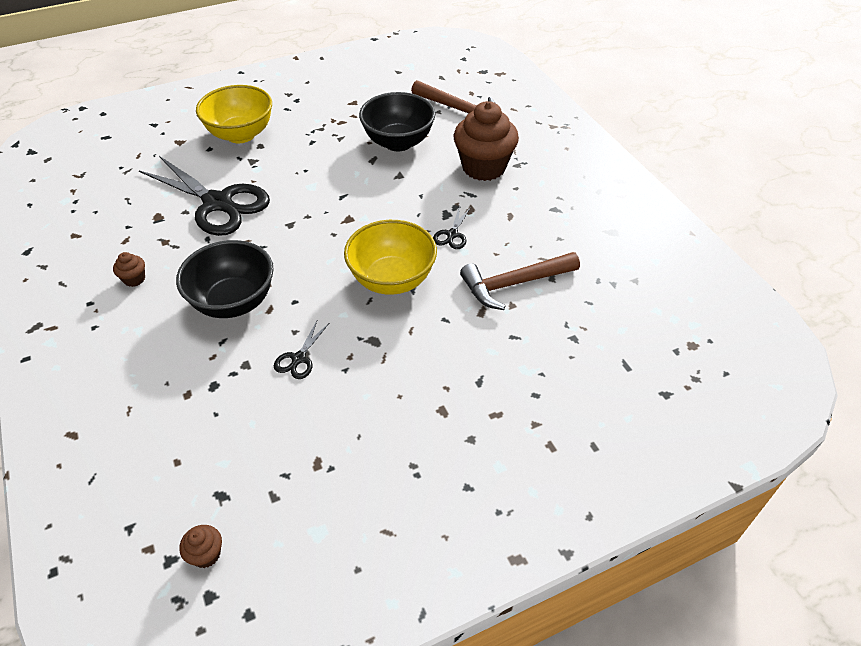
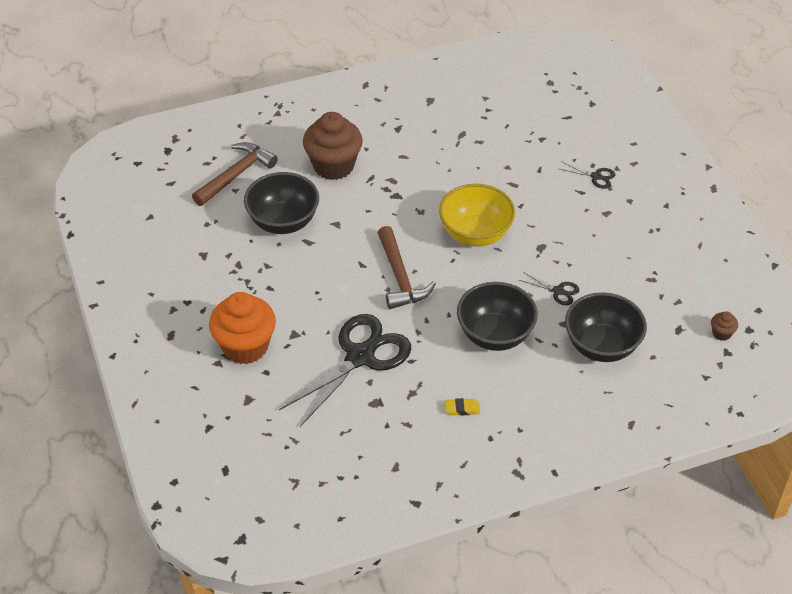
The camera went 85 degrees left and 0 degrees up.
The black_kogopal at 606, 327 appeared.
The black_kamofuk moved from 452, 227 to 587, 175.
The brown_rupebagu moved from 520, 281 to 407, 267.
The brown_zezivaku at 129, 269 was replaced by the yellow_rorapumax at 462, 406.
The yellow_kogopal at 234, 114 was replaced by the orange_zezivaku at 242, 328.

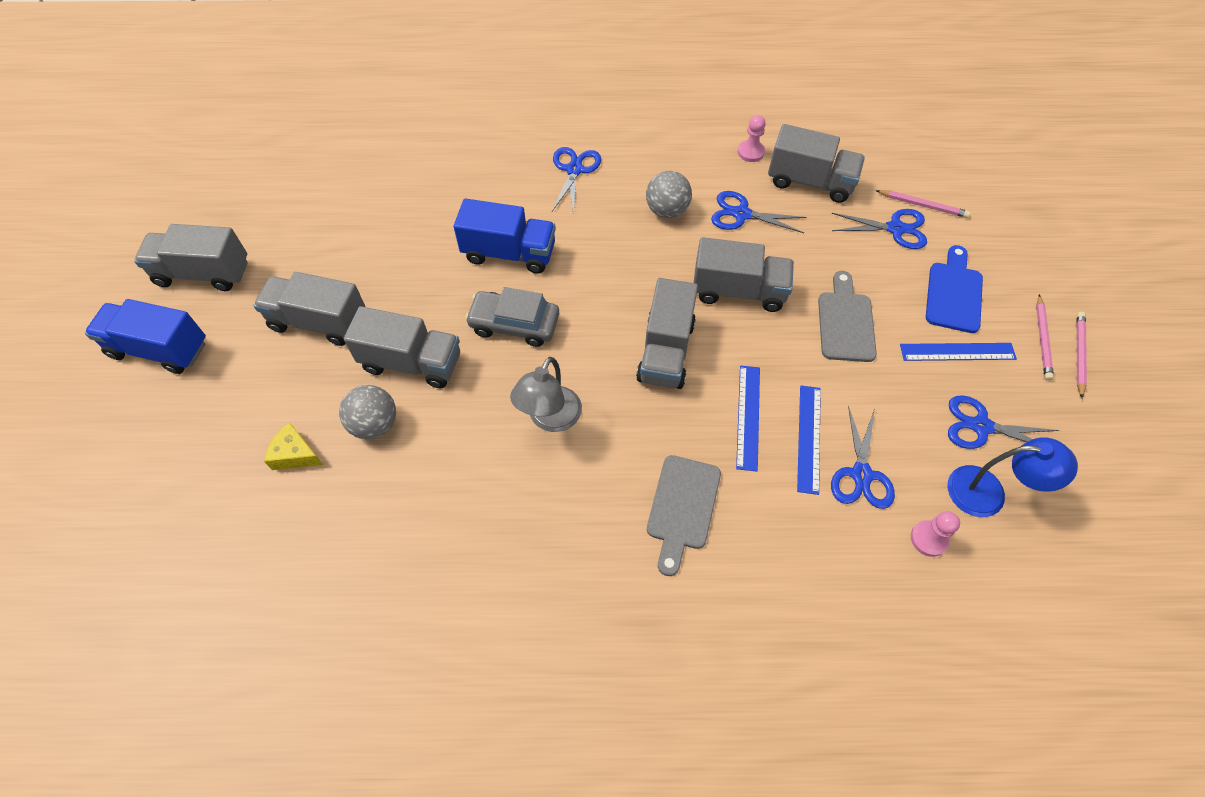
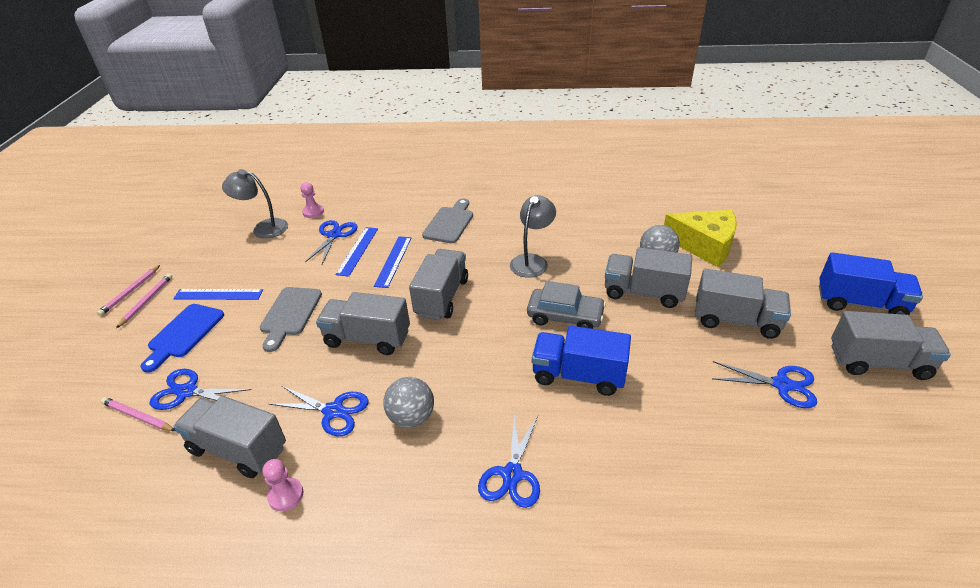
The camera went 175 degrees left and 20 degrees down.
The blue_kamofuk moved from 1003, 422 to 764, 384.
The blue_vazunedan at 1012, 477 became the grey_vazunedan at 255, 203.
The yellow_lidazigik at 293, 446 changed to 1.97 times the size.

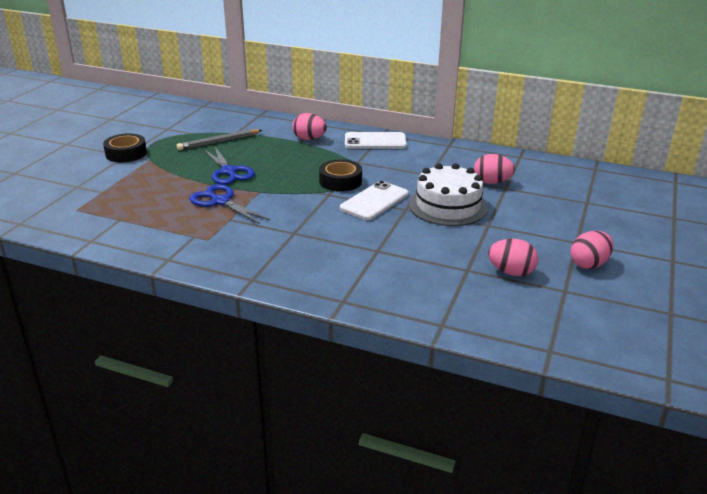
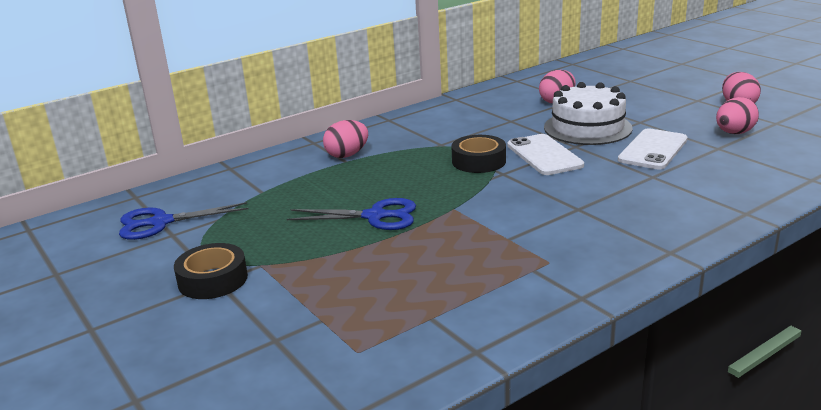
The camera went 55 degrees left and 5 degrees down.
The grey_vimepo at 219, 139 disappeared.
The blue_kamofuk moved from 229, 204 to 184, 221.
The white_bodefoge moved from 376, 140 to 653, 148.

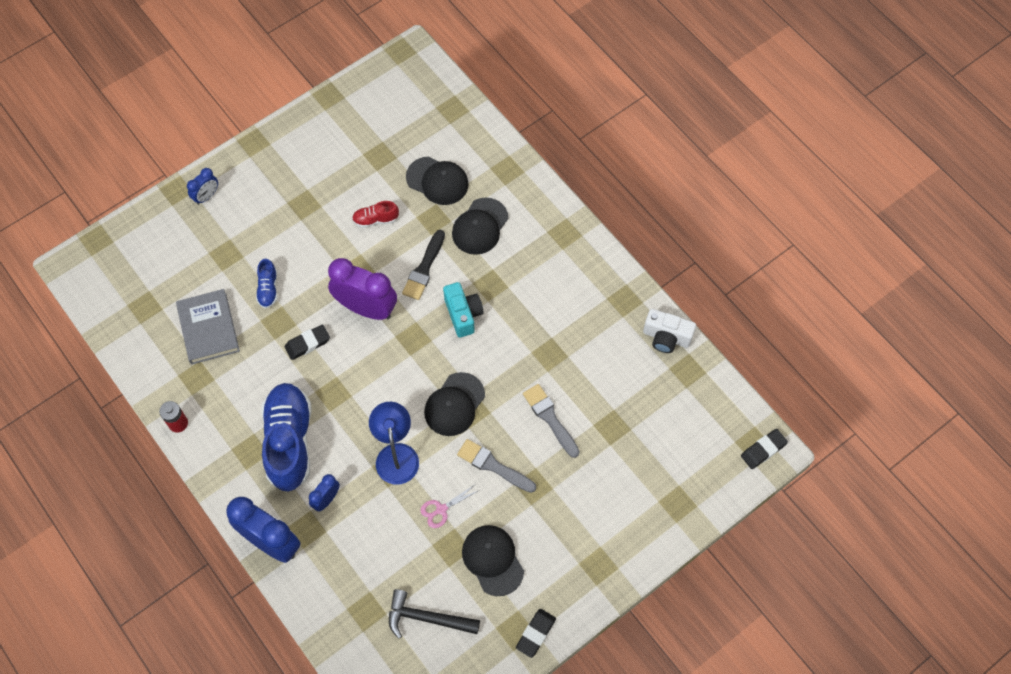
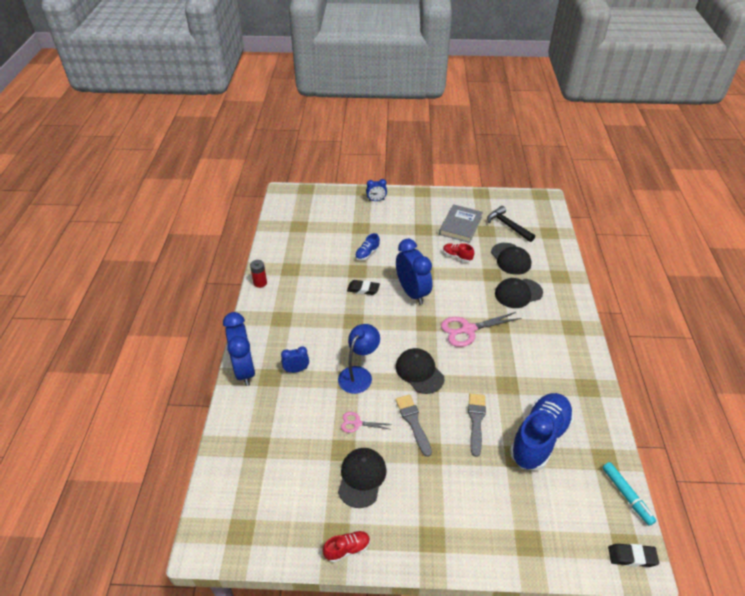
The camera went 40 degrees right and 20 degrees down.
The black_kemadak at 423, 265 disappeared.
The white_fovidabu at 669, 331 disappeared.
The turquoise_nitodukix at 629, 494 appeared.
The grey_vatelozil moved from 208, 327 to 461, 223.
The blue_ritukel moved from 286, 437 to 542, 431.
The black_rupebagu moved from 434, 614 to 511, 224.
The turquoise_fovidabu at 463, 310 was replaced by the pink_kamofuk at 481, 329.
The black_rorapumax at 536, 633 was replaced by the red_ritukel at 346, 546.
The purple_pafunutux at 362, 289 became the blue_pafunutux at 414, 272.
The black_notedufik at 454, 404 turned 75 degrees clockwise.

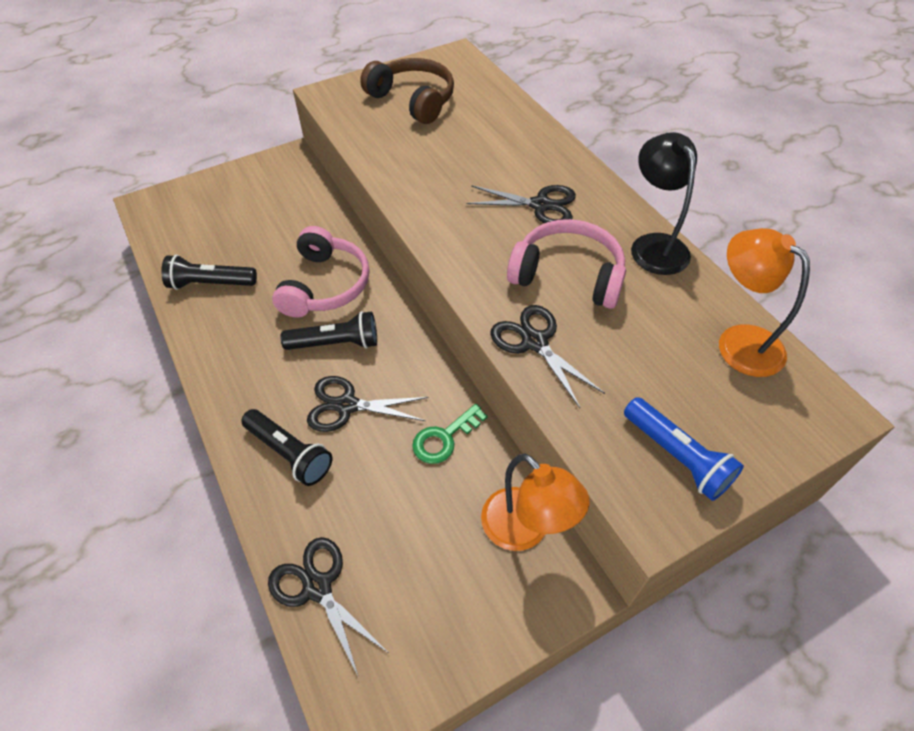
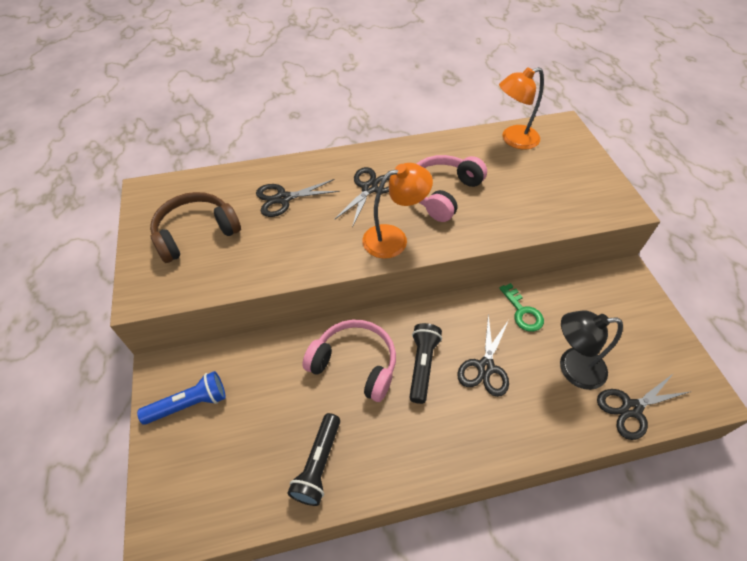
The camera went 75 degrees left and 0 degrees up.
The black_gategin at 286, 447 disappeared.
The orange_vazunedan moved from 535, 502 to 397, 210.
The black_kamofuk moved from 547, 356 to 298, 198.
The blue_gategin moved from 684, 449 to 181, 398.
The black_vazunedan moved from 664, 203 to 591, 350.

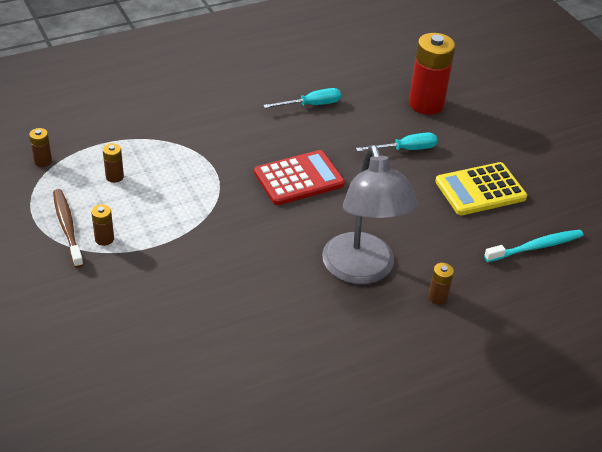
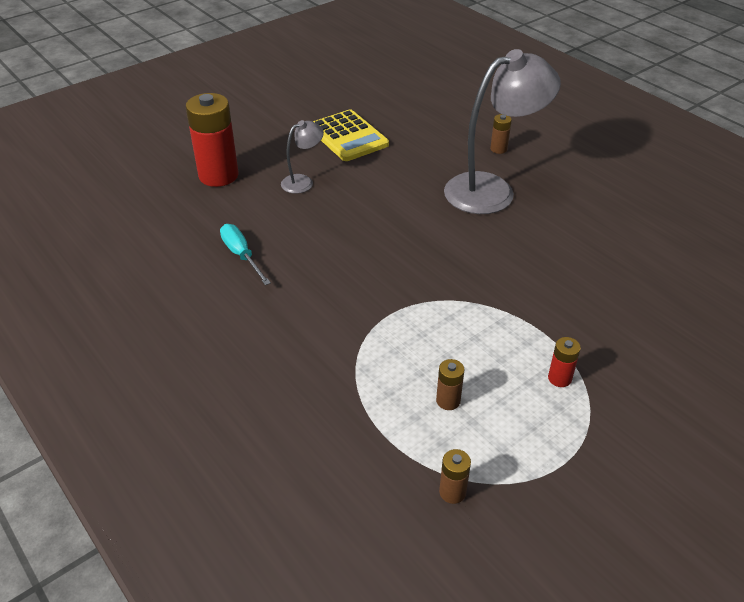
The camera went 100 degrees left and 0 degrees up.
The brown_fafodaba at 68, 228 disappeared.
The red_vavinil at 299, 177 disappeared.
The turquoise_fafodaba at 534, 245 disappeared.
The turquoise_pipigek at 396, 142 was replaced by the grey_vazunedan at 302, 157.
The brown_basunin at 102, 225 became the red_basunin at 564, 362.

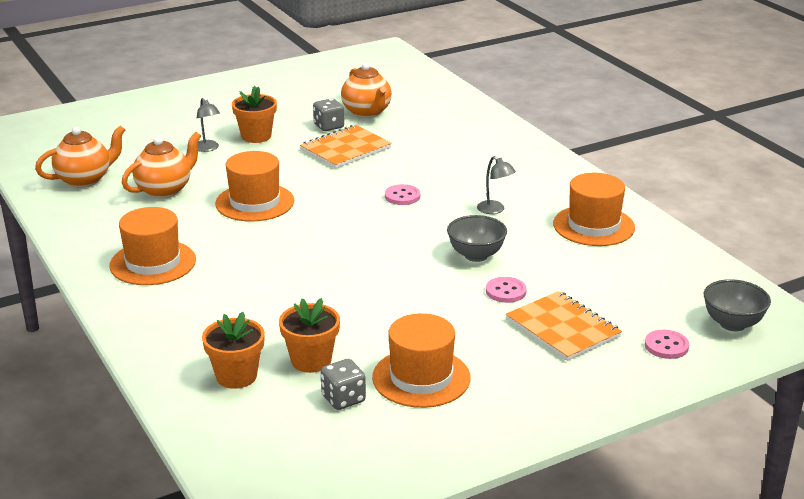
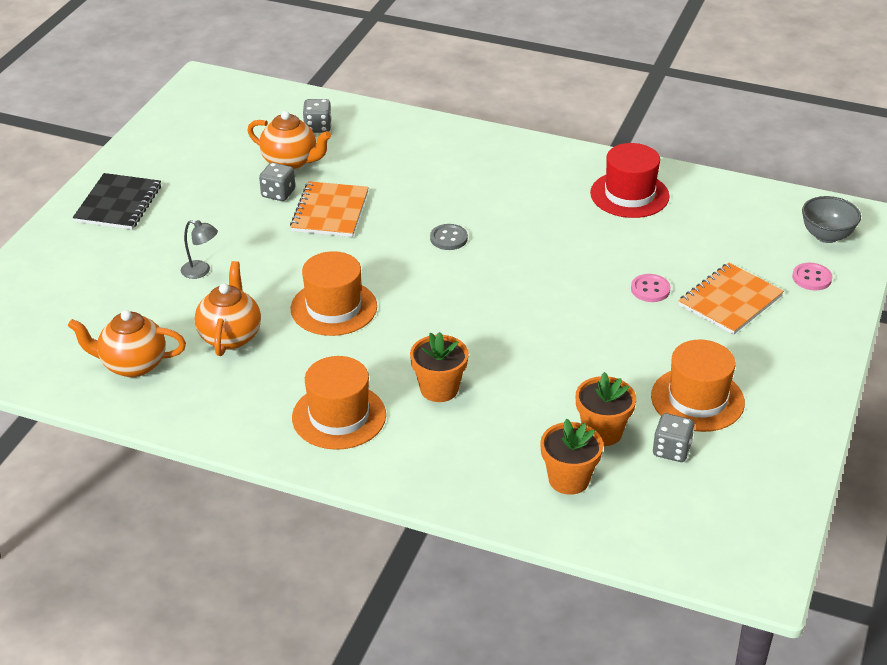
The camera went 40 degrees left and 10 degrees up.
The grey_kogopal at 477, 238 disappeared.
The grey_vazunedan at 496, 185 disappeared.
The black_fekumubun at 117, 201 appeared.
The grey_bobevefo at 317, 116 appeared.
The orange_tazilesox moved from 254, 114 to 439, 367.
The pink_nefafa at 402, 194 became the grey_nefafa at 449, 237.
The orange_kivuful at 594, 209 became the red_kivuful at 630, 180.
The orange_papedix at 80, 156 turned 105 degrees counterclockwise.
The orange_fekumubun at 564, 326 turned 60 degrees counterclockwise.

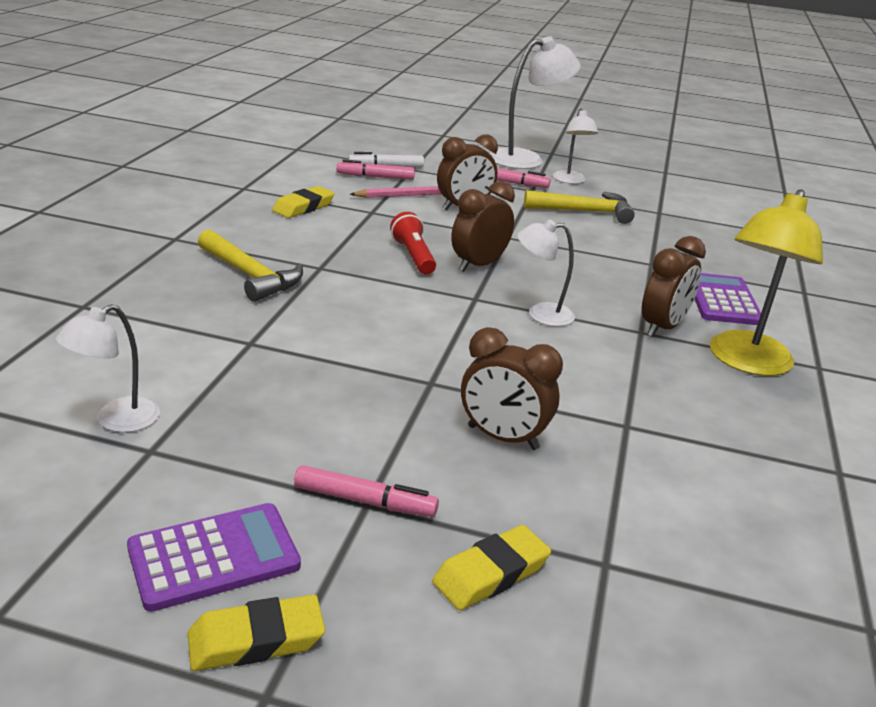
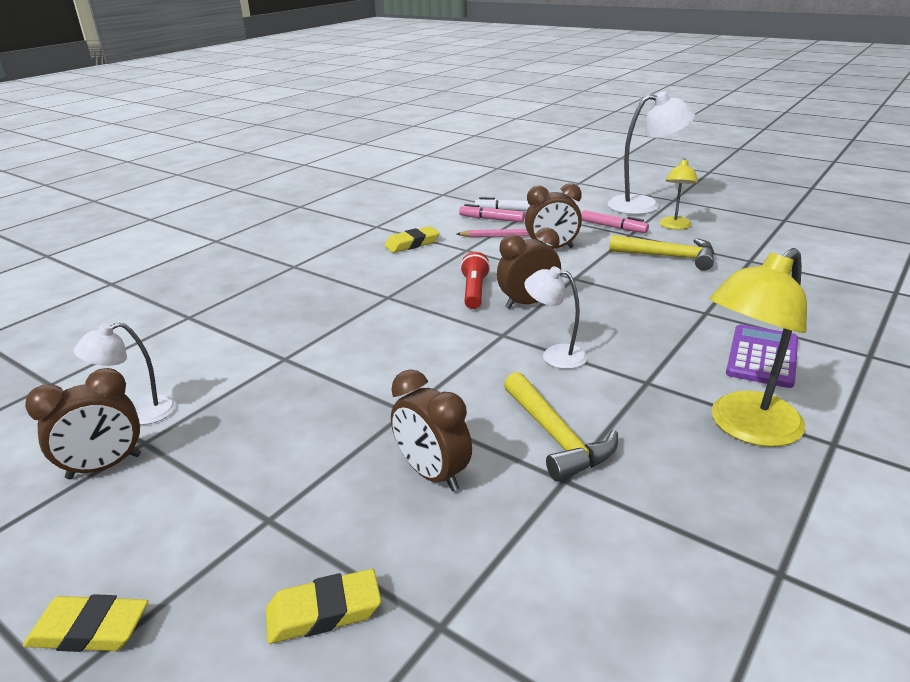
The camera went 25 degrees right and 0 degrees up.
The purple_vavinil at 214, 557 disappeared.
The pink_nitodukix at 366, 491 disappeared.
The yellow_rupebagu moved from 250, 265 to 561, 426.
The brown_pafunutux moved from 674, 286 to 83, 423.
The white_vazunedan at 575, 146 became the yellow_vazunedan at 678, 194.

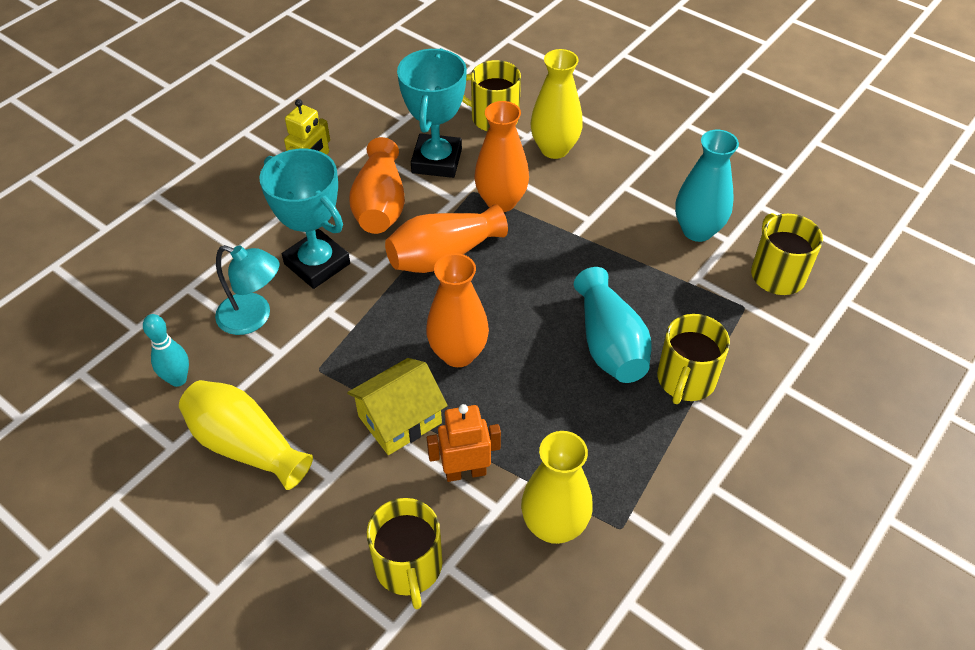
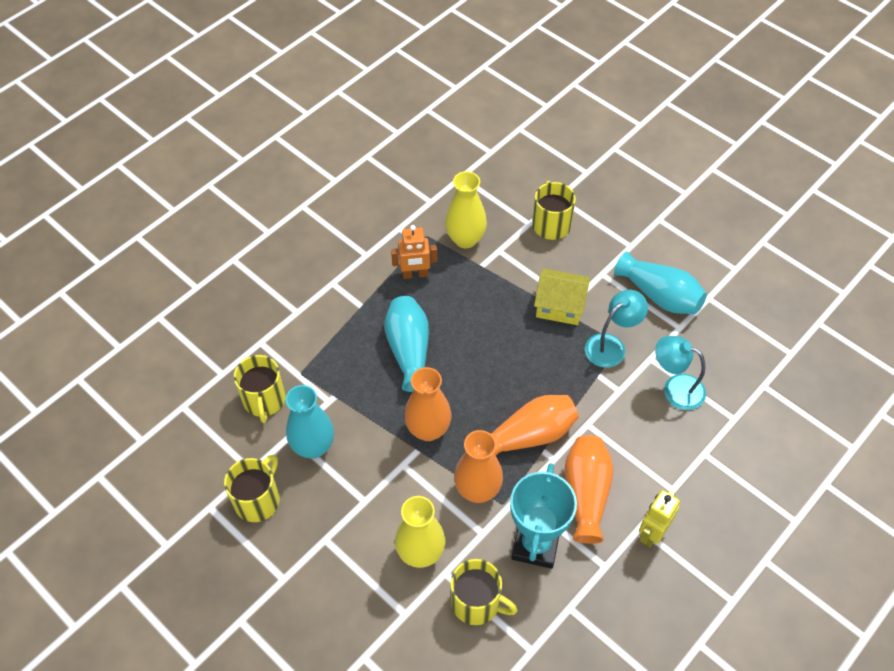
The camera went 175 degrees left and 5 degrees up.
The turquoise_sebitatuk at 166, 350 disappeared.
The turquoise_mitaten at 304, 219 disappeared.
The turquoise_vazunedan at 616, 329 appeared.
The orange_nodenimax moved from 457, 310 to 427, 404.
The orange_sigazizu moved from 464, 443 to 414, 252.
The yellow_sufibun moved from 693, 359 to 252, 488.
The yellow_nodenimax at 246, 435 became the turquoise_nodenimax at 660, 283.
The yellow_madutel at 397, 406 turned 45 degrees clockwise.

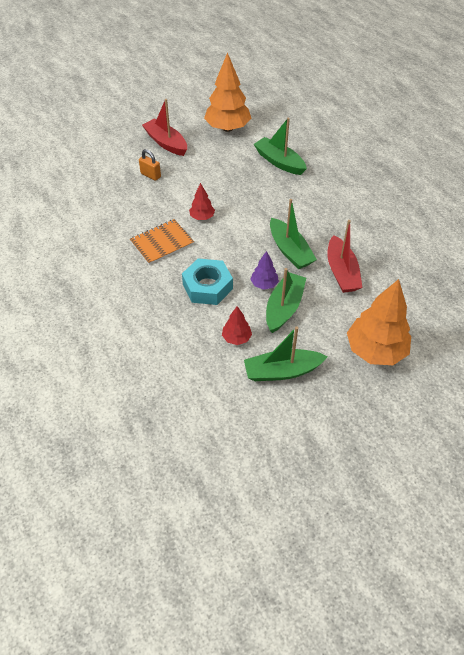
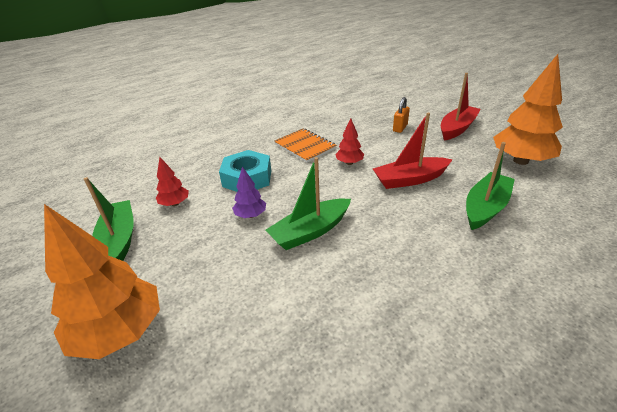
The camera went 85 degrees right and 15 degrees down.
The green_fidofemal at 286, 300 disappeared.
The red_fidofemal moved from 345, 256 to 413, 151.

